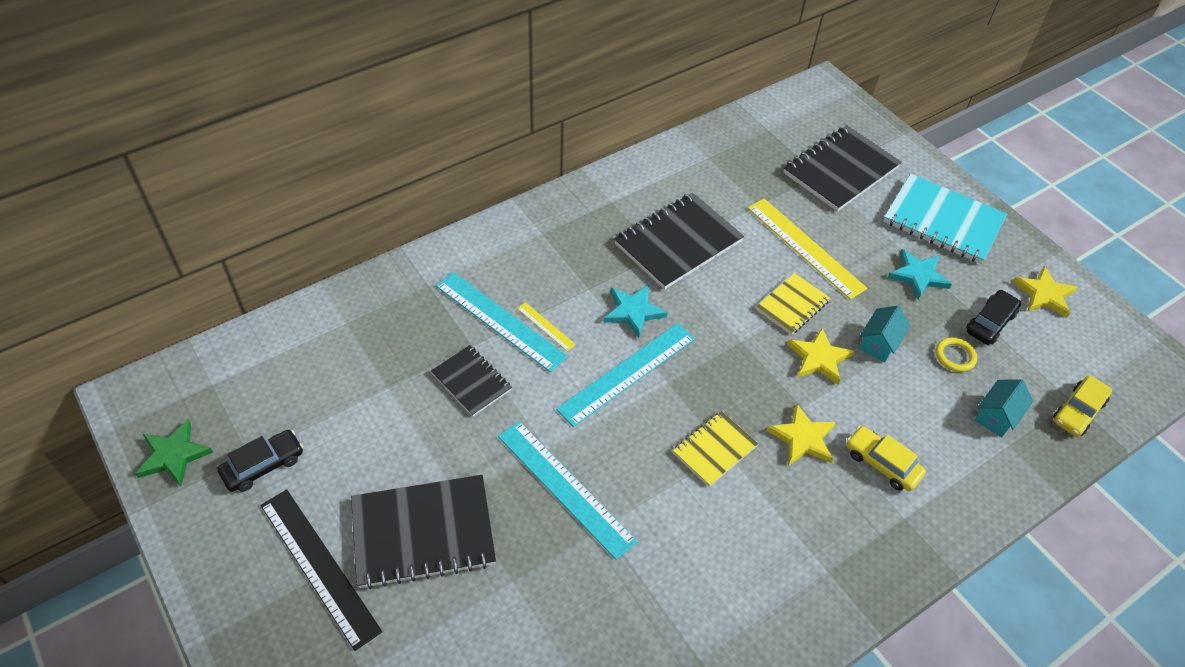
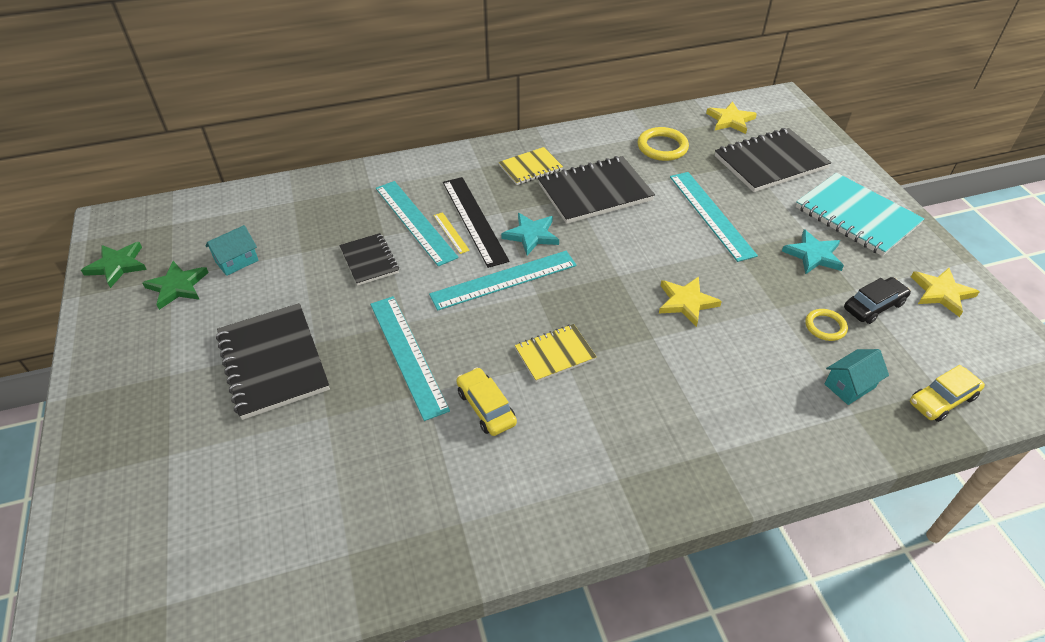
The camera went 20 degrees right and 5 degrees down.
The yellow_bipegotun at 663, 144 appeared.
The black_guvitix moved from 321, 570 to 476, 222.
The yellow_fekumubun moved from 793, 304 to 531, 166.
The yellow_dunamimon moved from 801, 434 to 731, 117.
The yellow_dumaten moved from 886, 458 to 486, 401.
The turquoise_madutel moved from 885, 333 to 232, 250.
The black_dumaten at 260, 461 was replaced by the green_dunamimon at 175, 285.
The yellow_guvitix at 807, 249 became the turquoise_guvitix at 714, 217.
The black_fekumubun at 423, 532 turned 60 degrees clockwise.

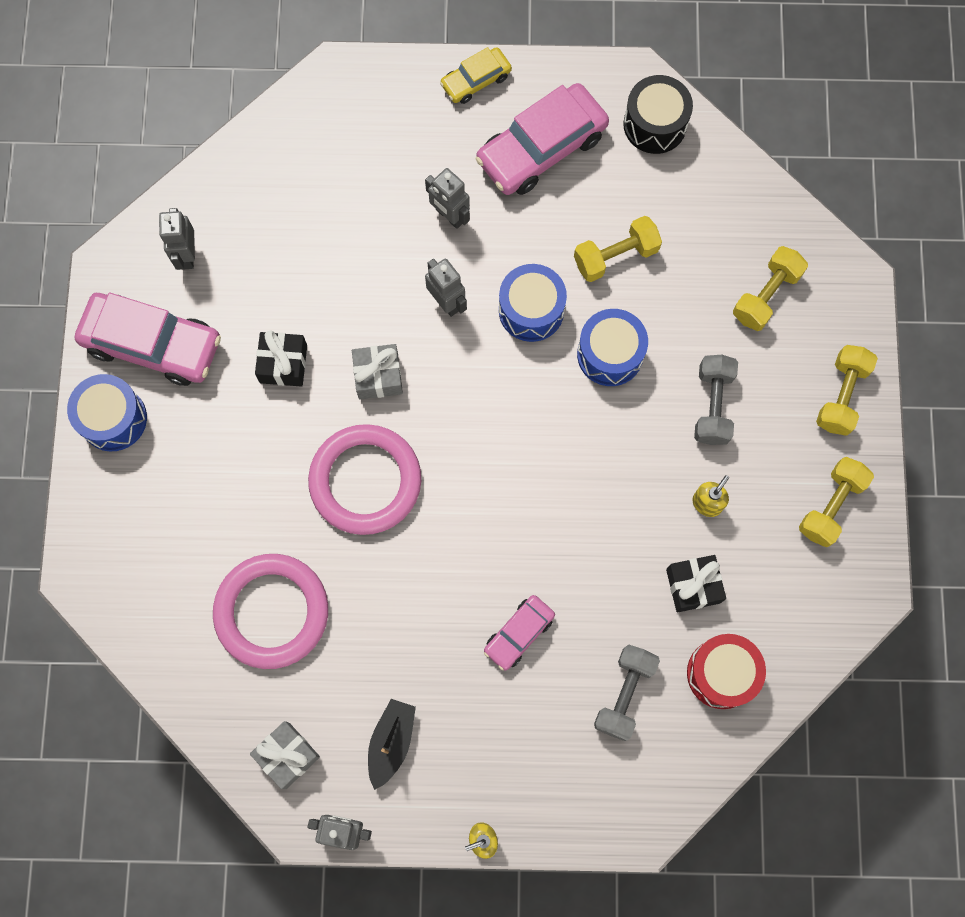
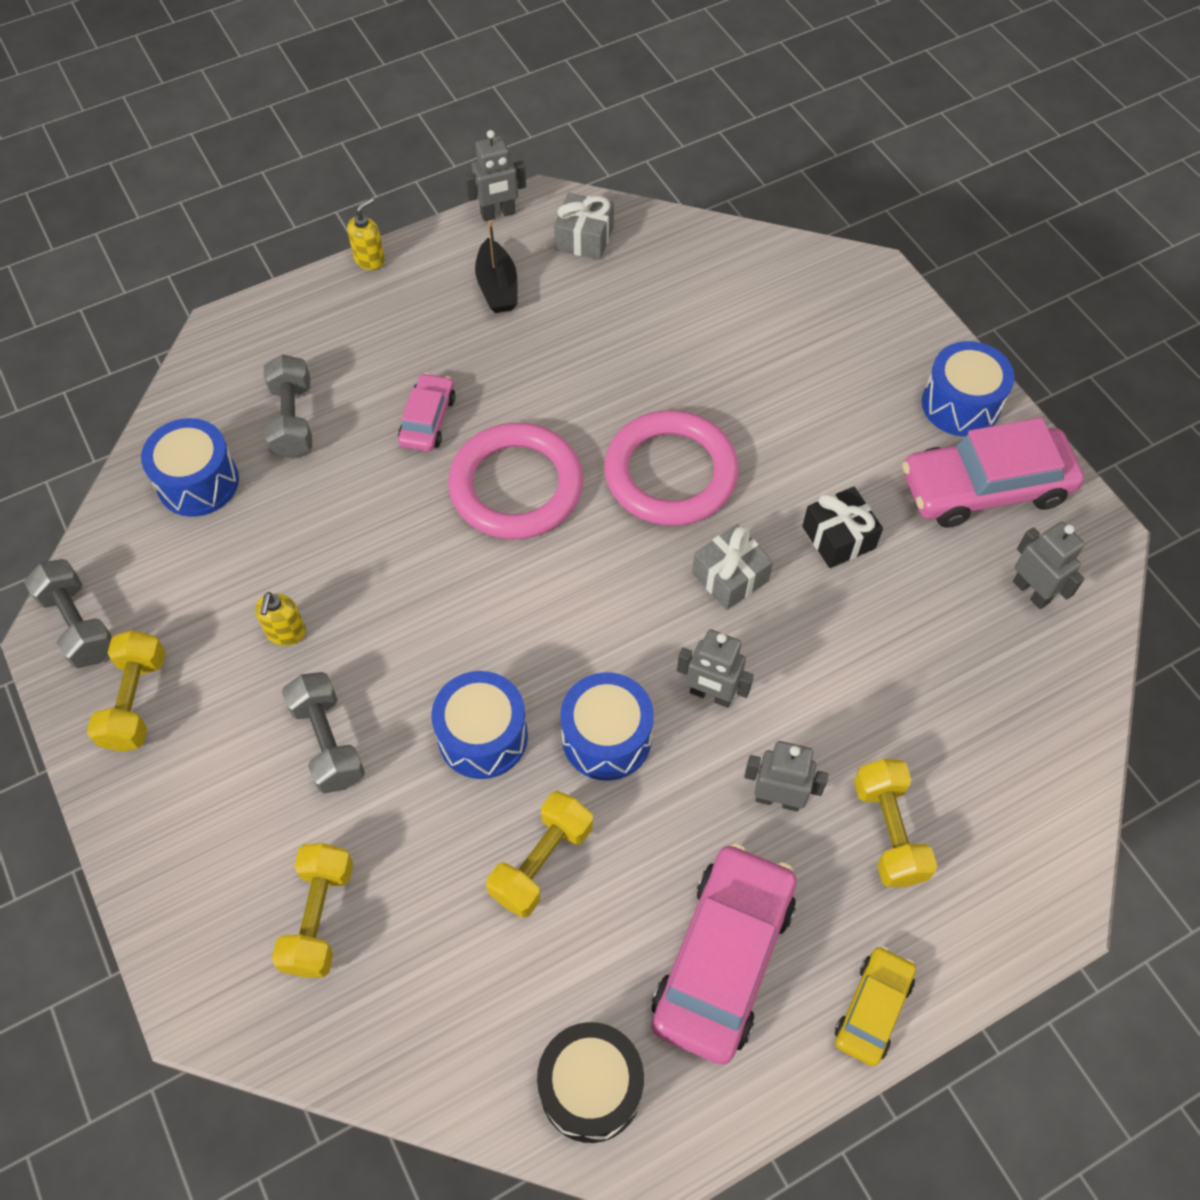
The camera went 150 degrees right and 15 degrees down.
The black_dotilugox at 696, 583 disappeared.
The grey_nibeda at 68, 613 appeared.
The pink_bipegotun moved from 270, 611 to 515, 481.
The yellow_nibeda moved from 847, 390 to 895, 823.
The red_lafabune at 726, 671 became the blue_lafabune at 190, 467.

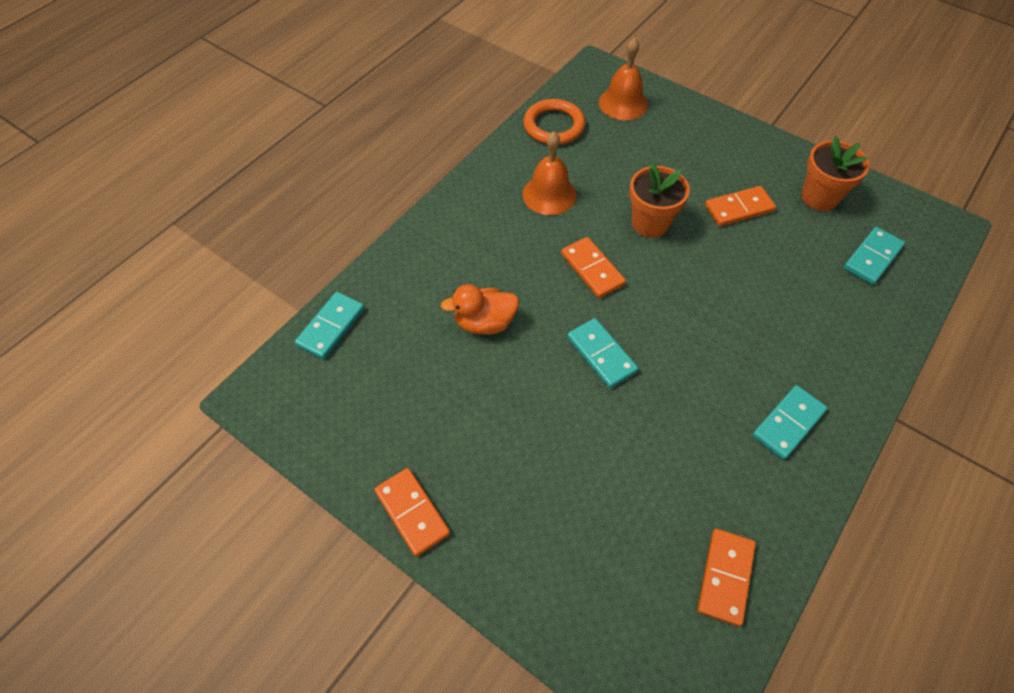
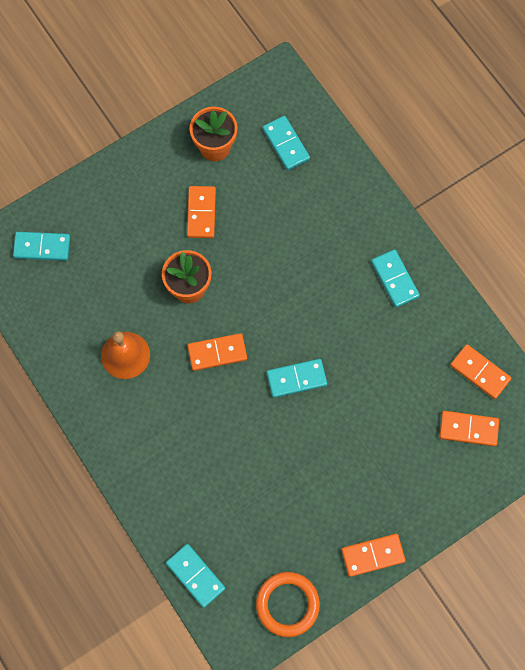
The camera went 70 degrees left and 15 degrees up.
The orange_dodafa at 480, 309 disappeared.
The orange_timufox at 469, 429 appeared.
The orange_bipegotun moved from 554, 122 to 288, 604.
The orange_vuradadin at 623, 79 was replaced by the turquoise_timufox at 41, 246.

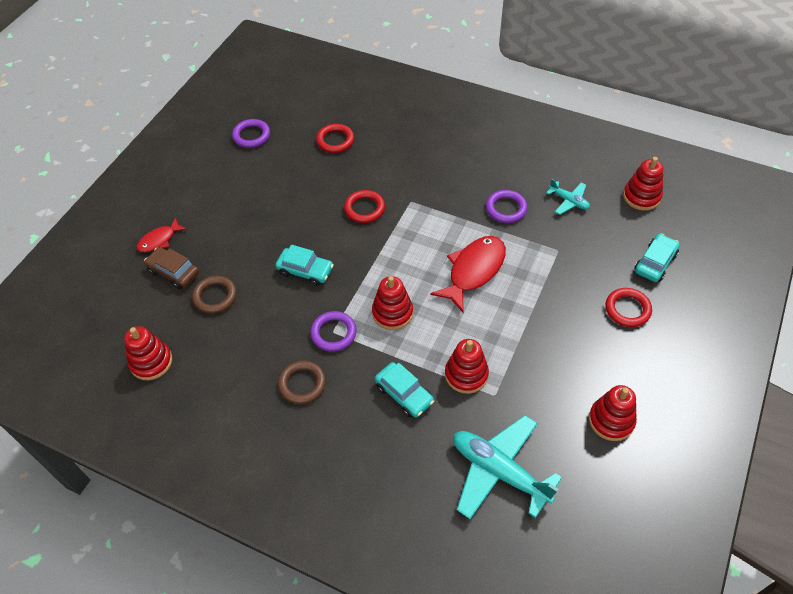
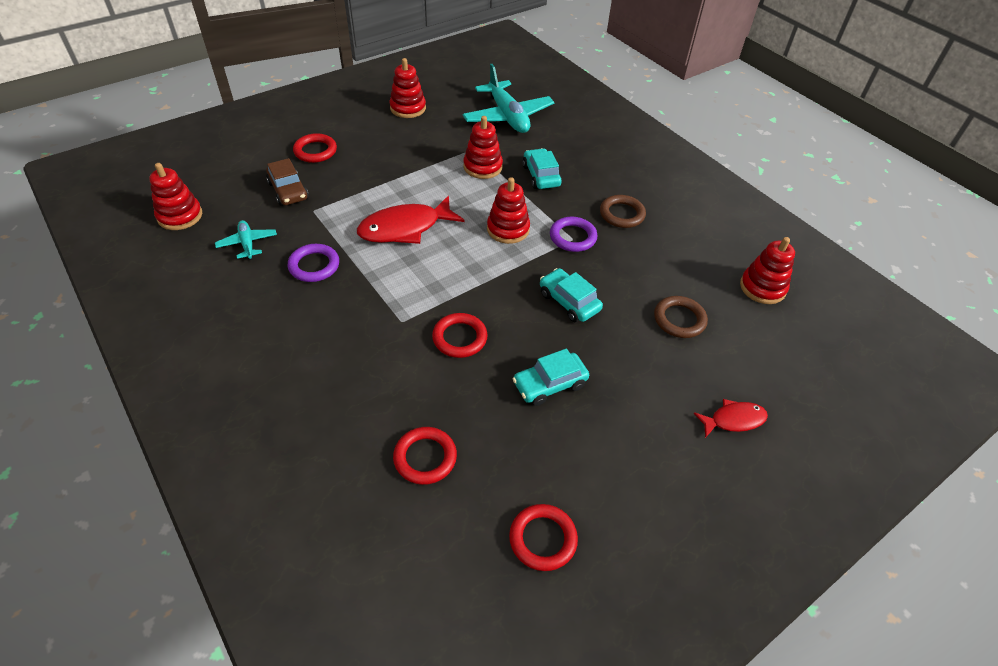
The camera went 155 degrees left and 5 degrees down.
The brown_dumaten moved from 171, 268 to 287, 182.
The turquoise_dumaten moved from 657, 258 to 551, 377.
The purple_bipegotun at 251, 133 became the red_bipegotun at 543, 537.

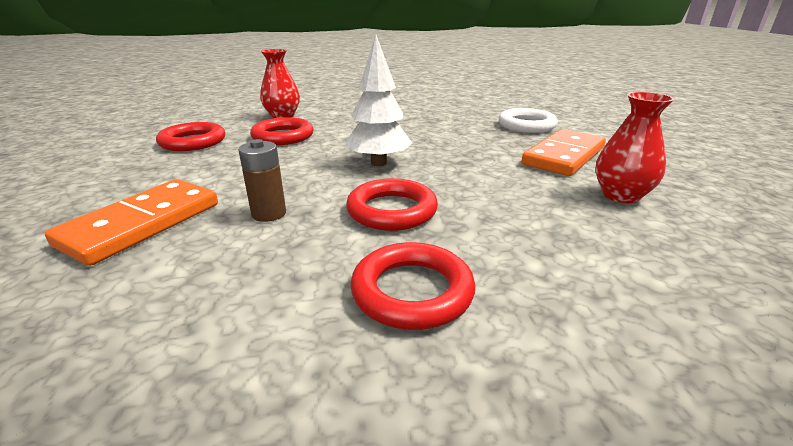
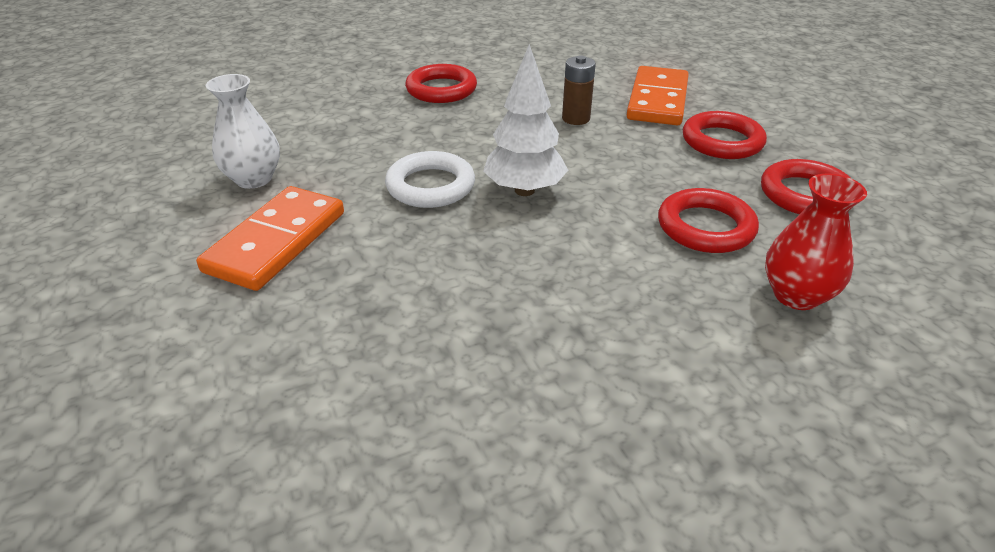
The camera went 165 degrees right and 10 degrees up.
The red_bipegotun moved from 392, 204 to 725, 135.
The white_bipegotun moved from 528, 120 to 430, 179.
The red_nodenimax at 635, 147 became the white_nodenimax at 243, 131.

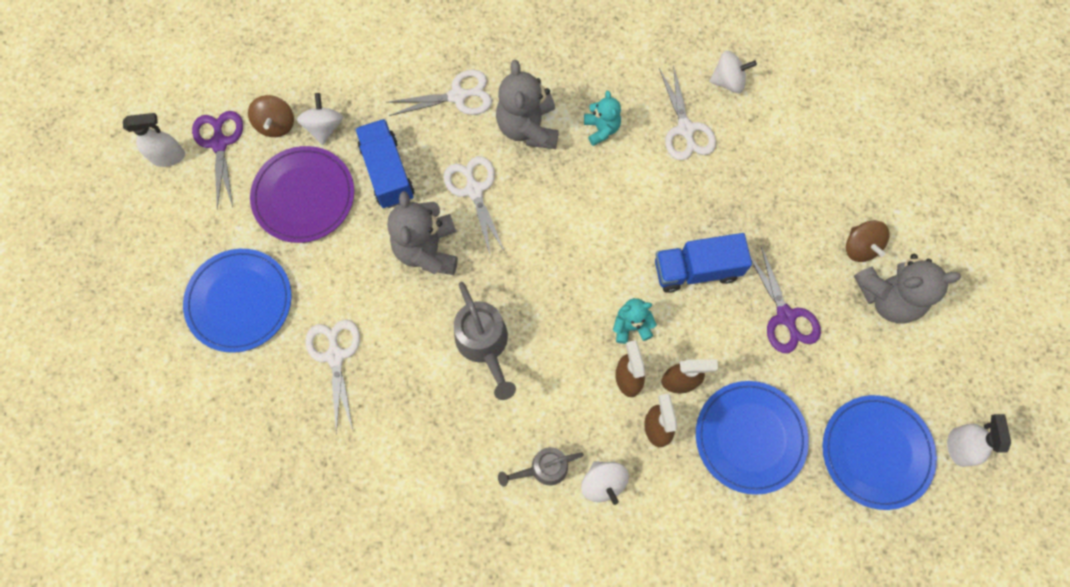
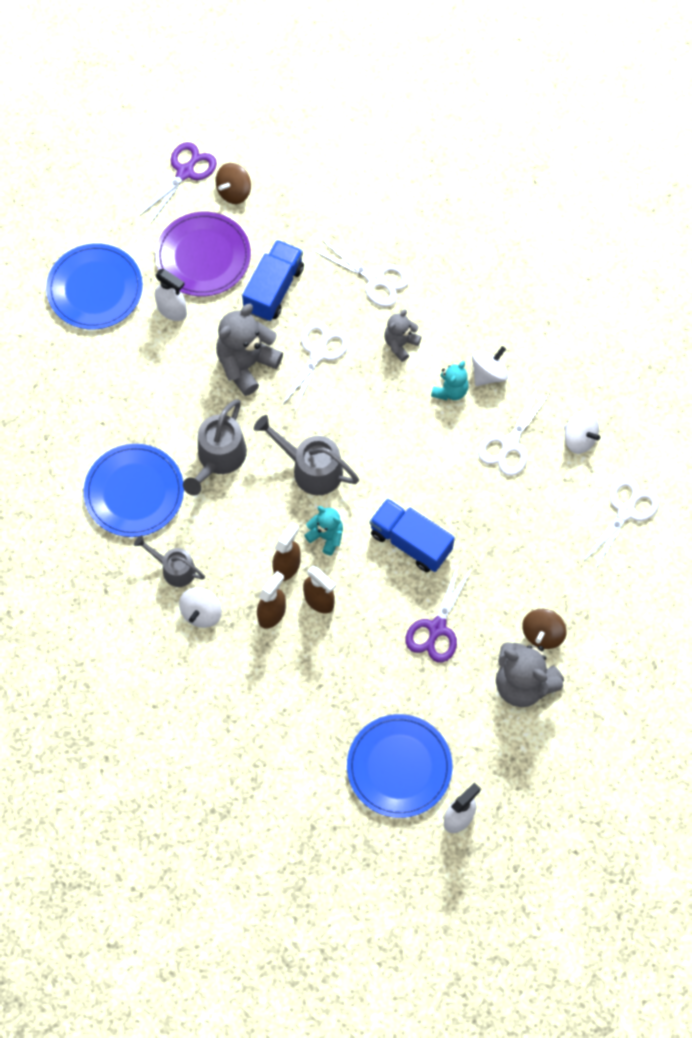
The camera went 45 degrees right and 5 degrees down.
The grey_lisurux at 306, 455 appeared.
The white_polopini moved from 154, 140 to 171, 295.
The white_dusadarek moved from 320, 119 to 490, 366.
The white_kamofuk moved from 333, 377 to 621, 523.
The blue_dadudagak moved from 752, 438 to 134, 490.
The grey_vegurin at 527, 104 changed to 0.57 times the size.

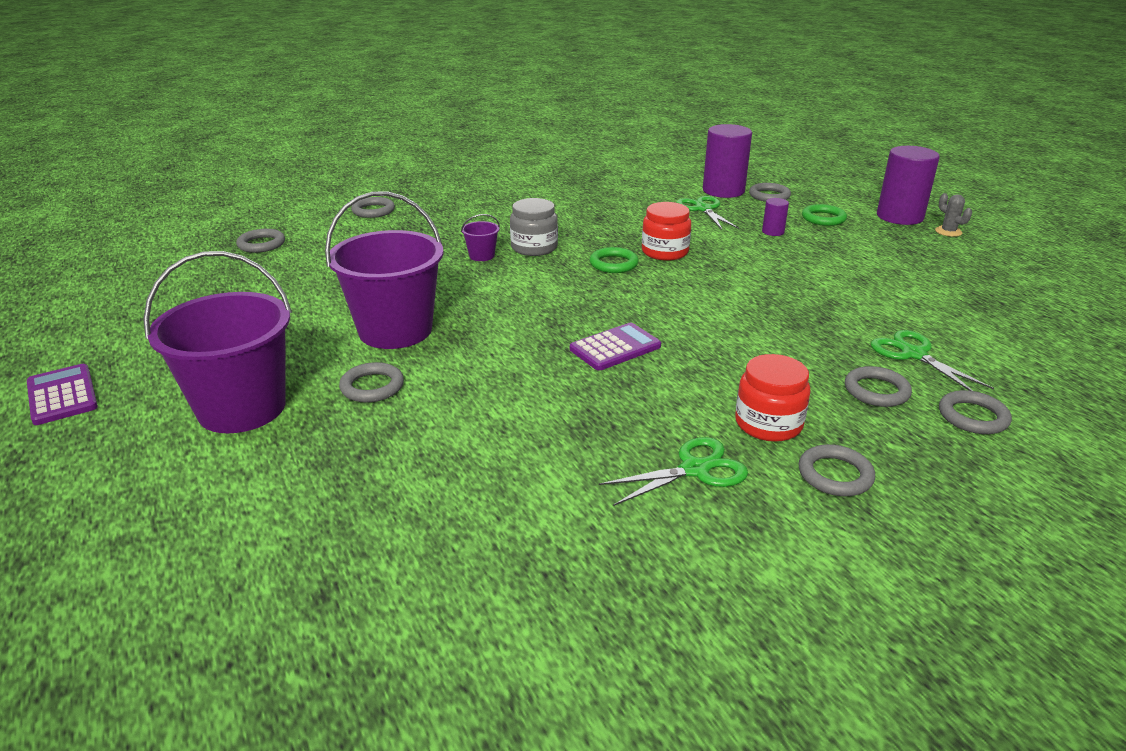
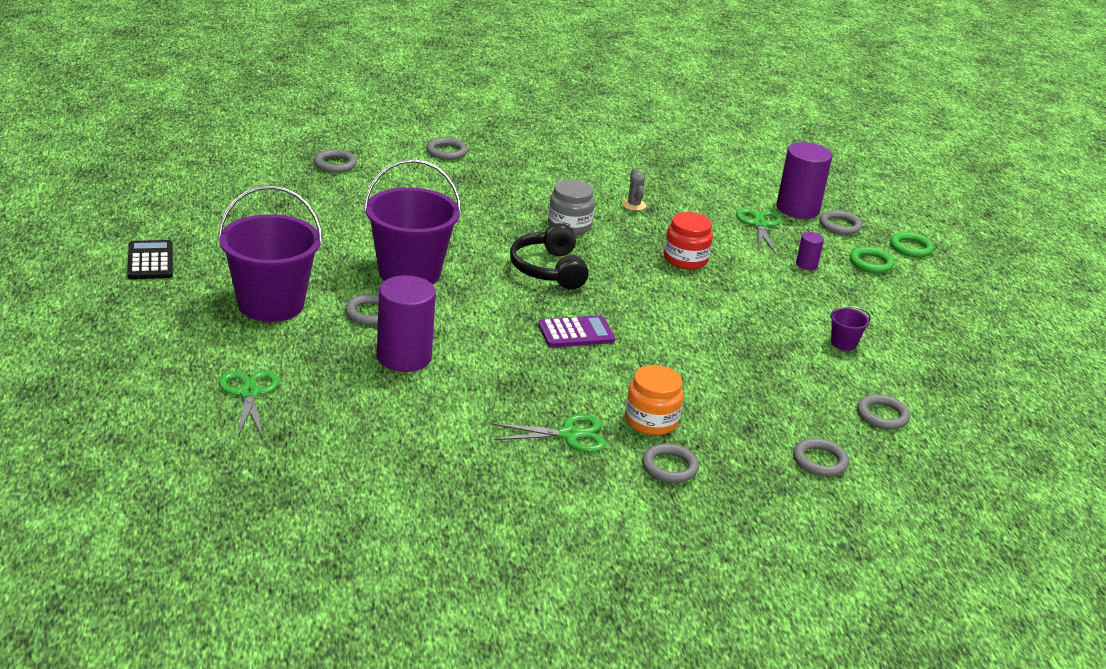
The camera went 15 degrees right and 0 degrees up.
The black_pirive at 549, 256 appeared.
The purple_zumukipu moved from 480, 237 to 850, 328.
The green_bipegotun moved from 614, 260 to 912, 245.
The grey_bipegotun moved from 878, 386 to 883, 412.
The green_kamofuk moved from 932, 360 to 249, 404.
The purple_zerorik moved from 908, 185 to 406, 323.
The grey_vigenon moved from 953, 215 to 634, 189.
The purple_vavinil at 62, 394 became the black_vavinil at 150, 259.
The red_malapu at 773, 398 became the orange_malapu at 654, 400.

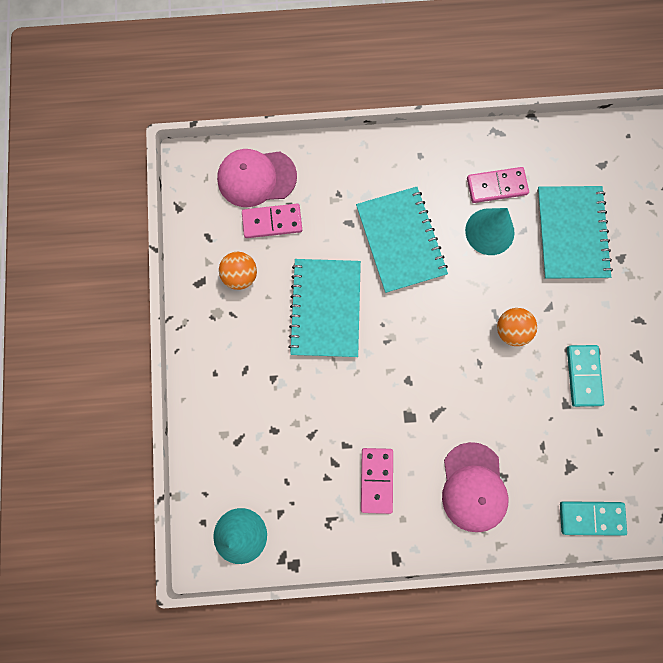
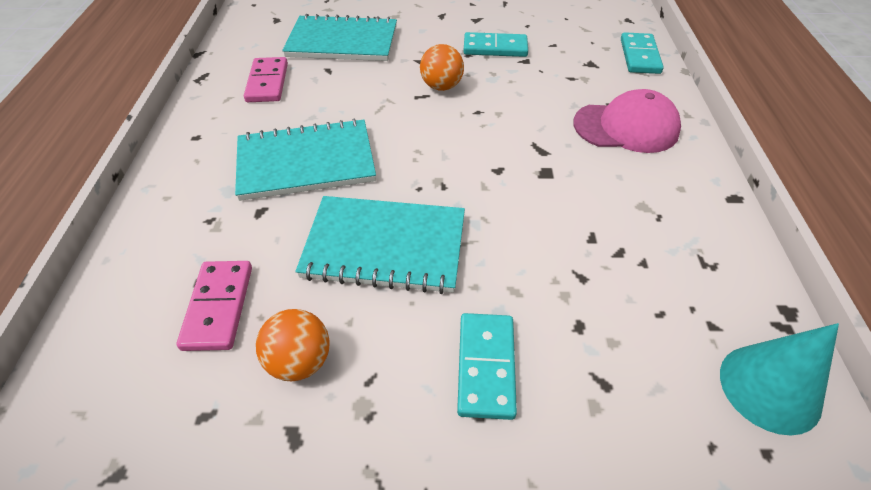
The camera went 85 degrees left and 30 degrees down.
The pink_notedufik at 257, 178 disappeared.
The pink_timufox at 377, 481 disappeared.
The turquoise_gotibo at 490, 231 disappeared.
The turquoise_timufox at 487, 366 appeared.

